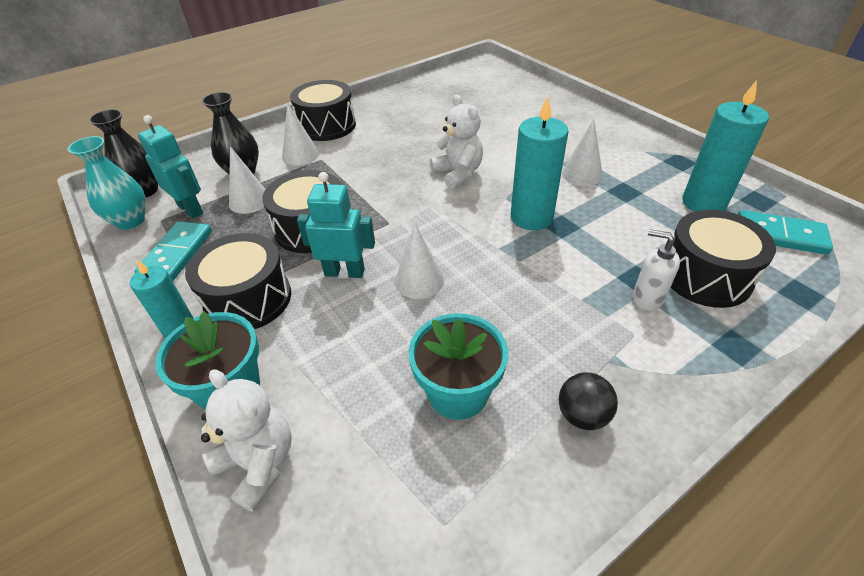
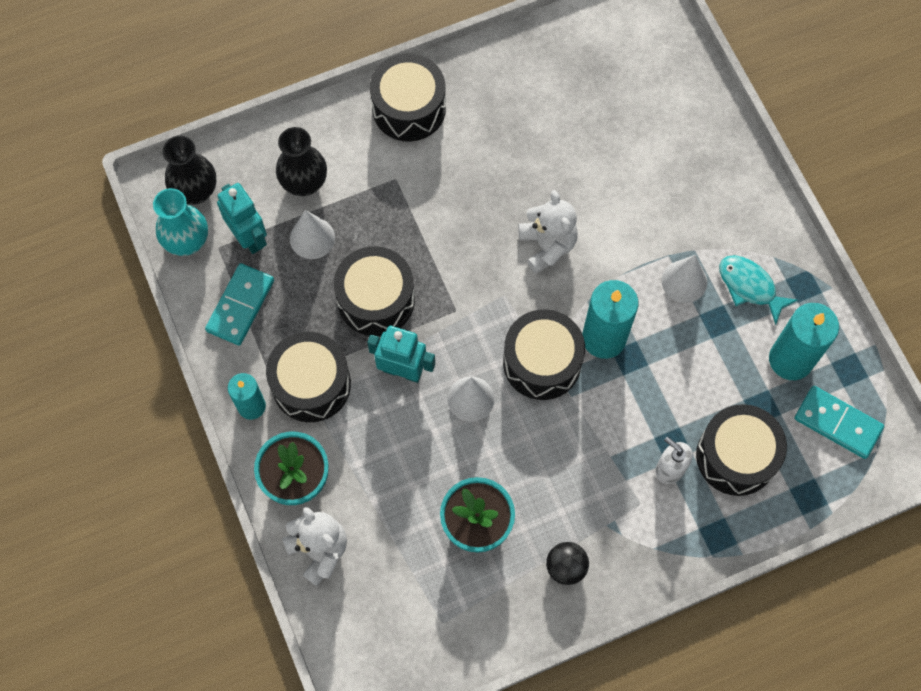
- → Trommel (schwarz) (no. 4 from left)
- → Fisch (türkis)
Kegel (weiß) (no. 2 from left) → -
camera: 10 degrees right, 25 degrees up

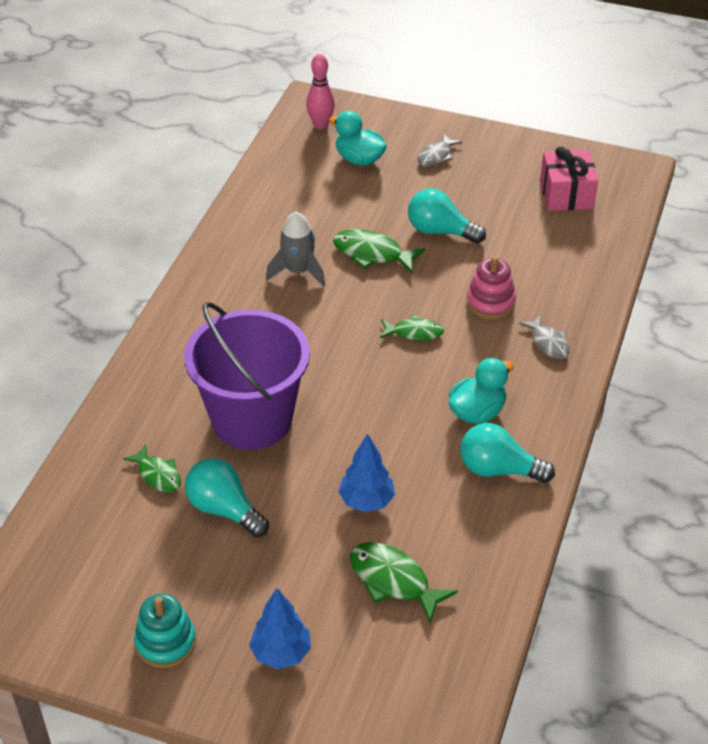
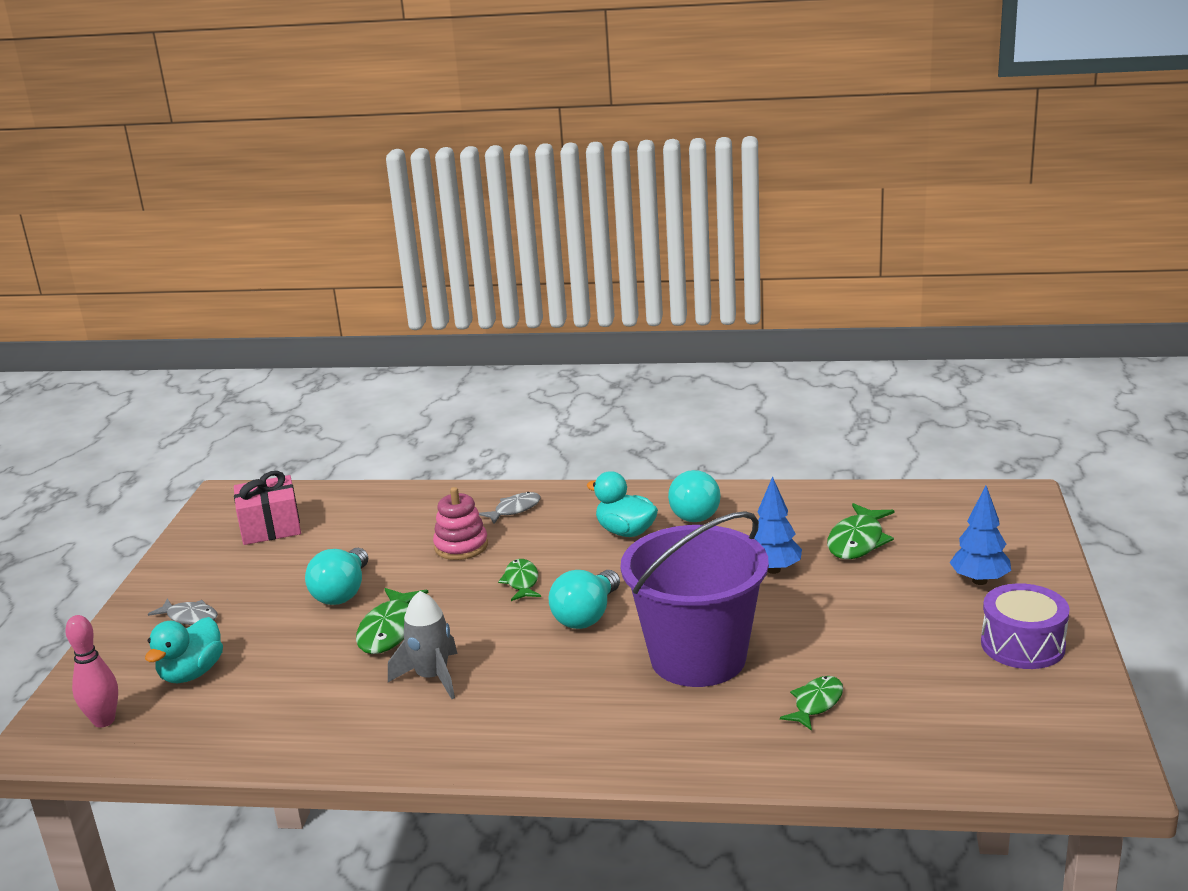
Glühbirne (türkis) (no. 1 from left in the first image) → Glühbirne (türkis) (no. 2 from left), shifted
Stapelspielzeug (türkis) → Trommel (lila)
camera: 100 degrees left, 20 degrees down

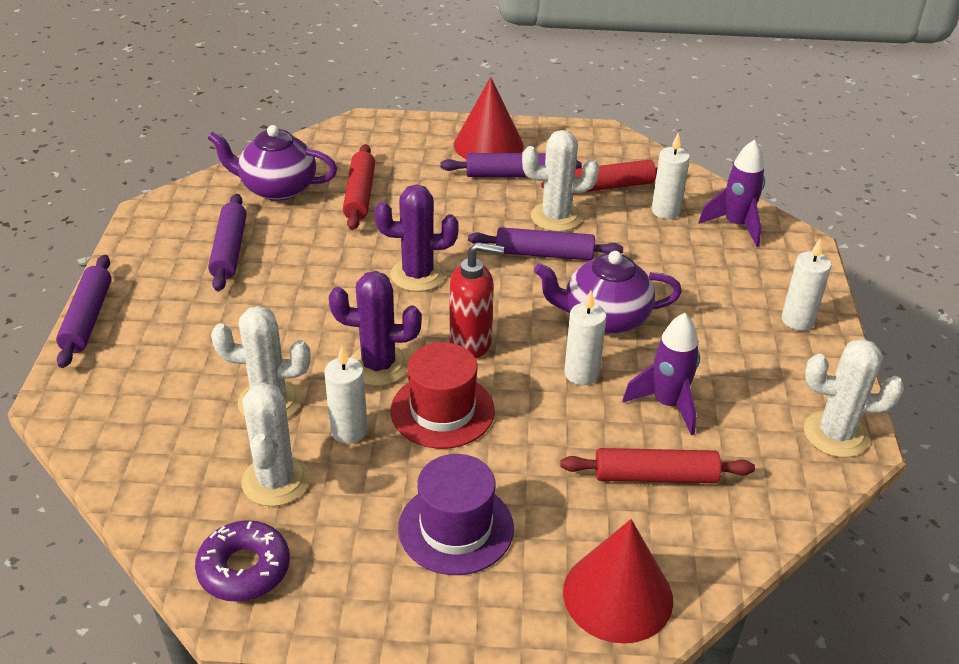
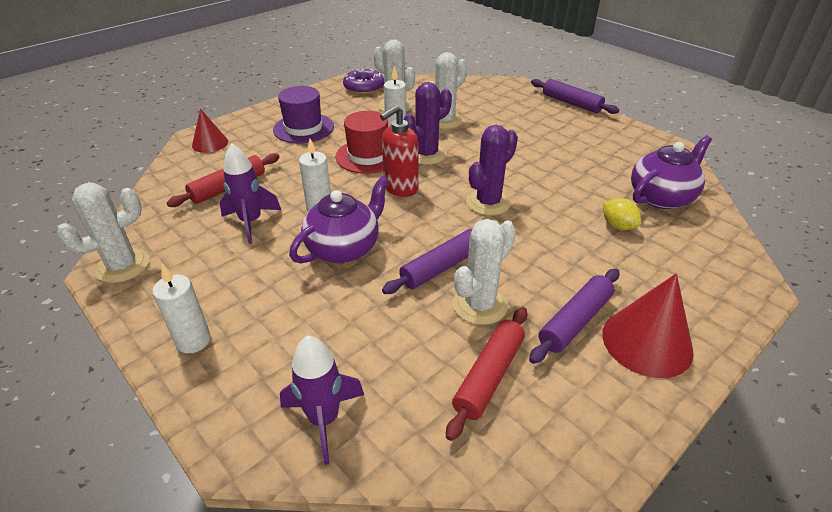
Kegel (rot) (no. 2 from left in the first image) → Kegel (rot) (no. 1 from left), x0.62
Nudelholz (rot) (no. 1 from left) → Zitrone (gelb)
Nudelholz (lila) (no. 2 from left) → -
Kerze (weiß) (no. 3 from left) → -
camera: 135 degrees right, 0 degrees up

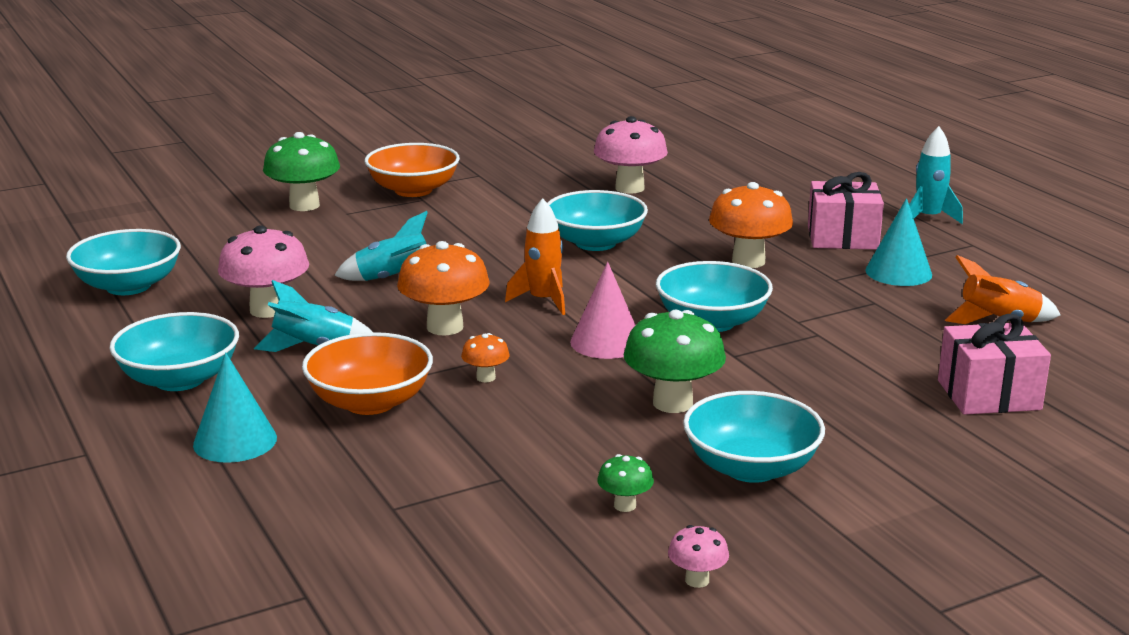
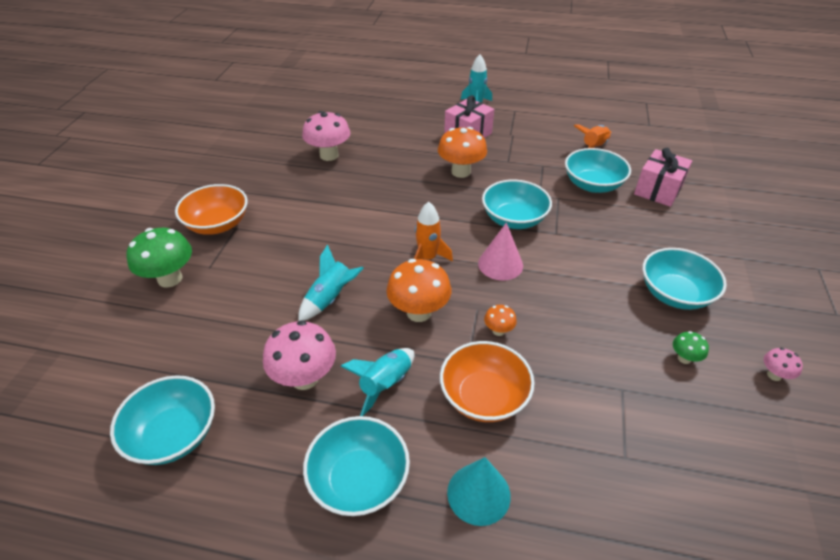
Schüssel (türkis) (no. 3 from left in the first image) → Schüssel (türkis) (no. 4 from left), shifted
Pilz (grün) (no. 3 from left) → -
Kegel (türkis) (no. 2 from left) → -
camera: 50 degrees left, 20 degrees up

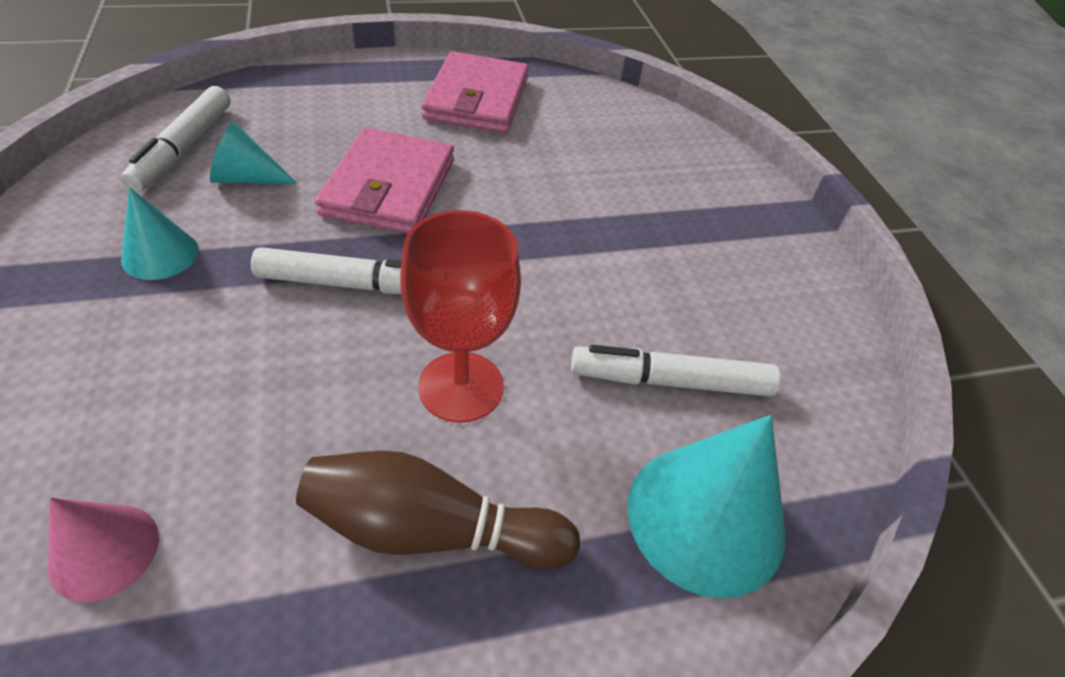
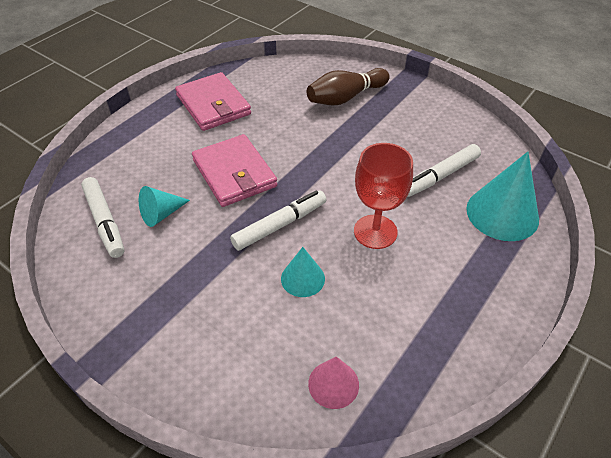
Kegel (türkis) (no. 1 from left in the first image) → Kegel (türkis) (no. 2 from left), shifted
Bowlingkegel (braun), shifted
camera: 35 degrees left, 0 degrees up

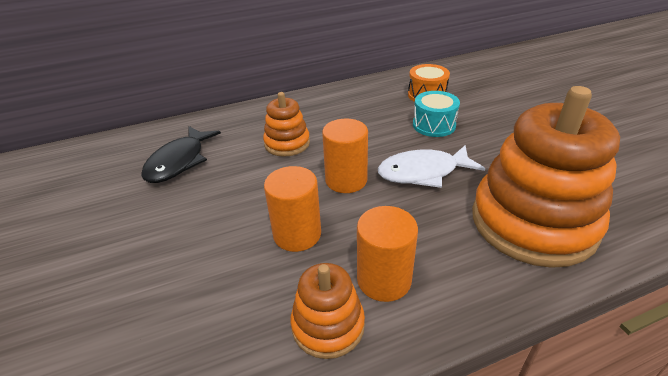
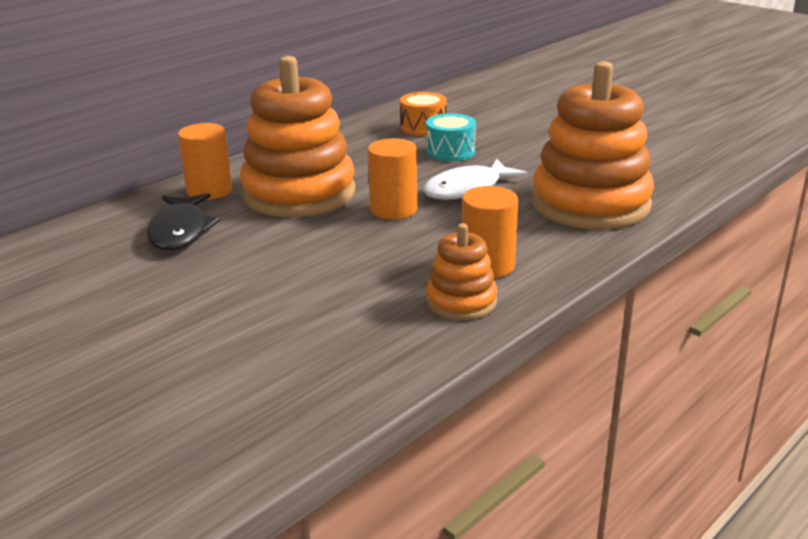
Vollzylinder (orange) (no. 1 from left), shifted
Stapelspielzeug (orange) (no. 1 from left), x2.02
camera: 25 degrees left, 10 degrees down

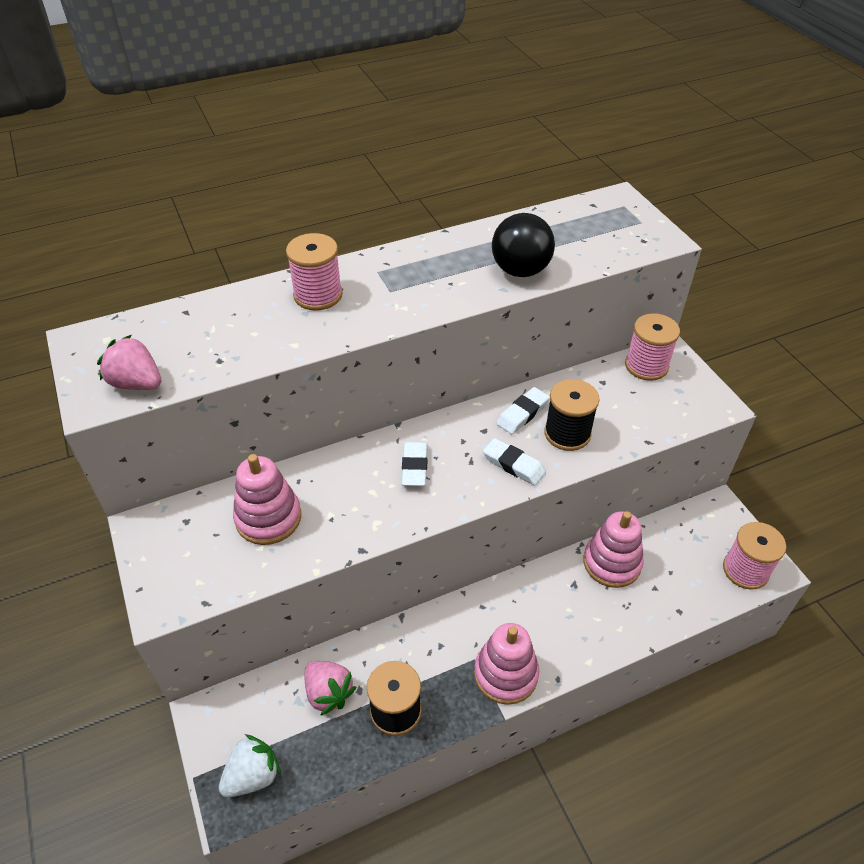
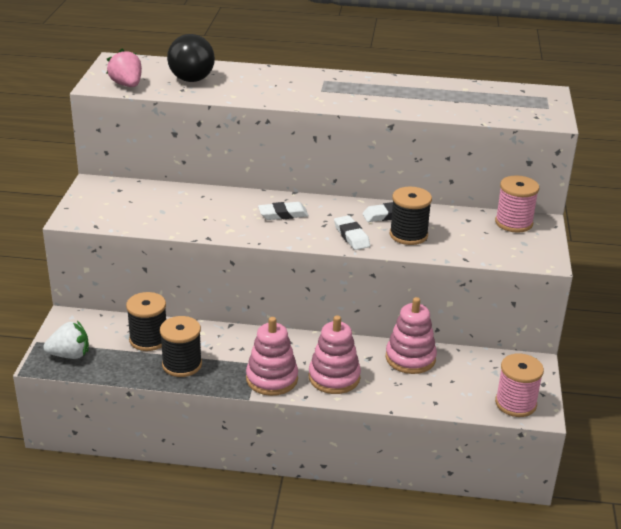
Erdbeere (rosa) (no. 2 from left) → Garnrolle (schwarz) (no. 1 from left)
Ball (schwarz), shifted
Radiergummi (weiß) (no. 1 from left), 45 degrees clockwise
Stapelspielzeug (rosa) (no. 1 from left in the first image) → Stapelspielzeug (rosa) (no. 2 from left), shifted
Garnrolle (rosa) (no. 1 from left) → -
camera: 30 degrees right, 15 degrees down

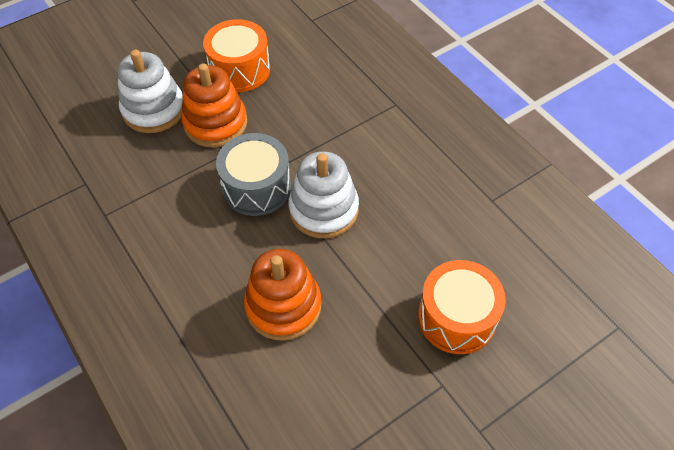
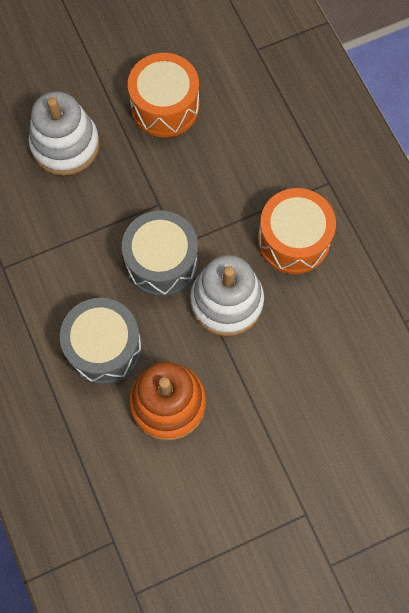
- → Trommel (grau) (no. 1 from left)
Trommel (orange) (no. 2 from left), shifted
Stapelspielzeug (orange) (no. 1 from left) → -
camera: 10 degrees right, 15 degrees up

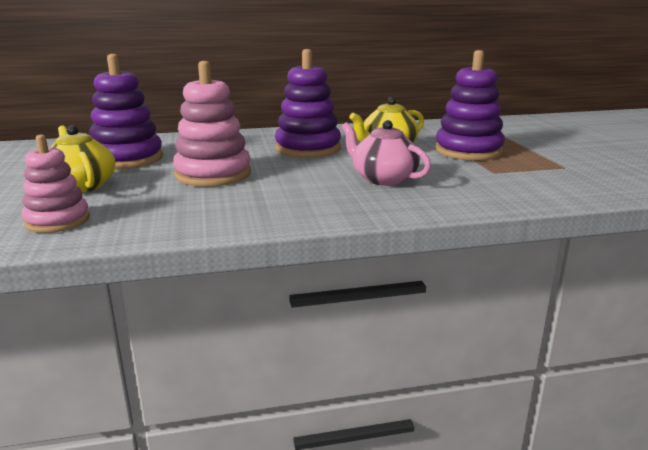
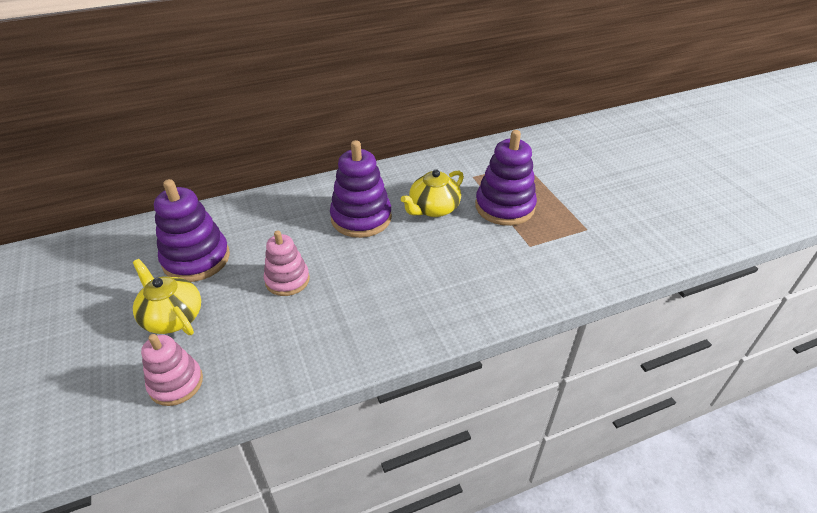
Stapelspielzeug (rosa) (no. 2 from left), x0.65
Teekanne (rosa) → -
camera: 10 degrees left, 20 degrees up

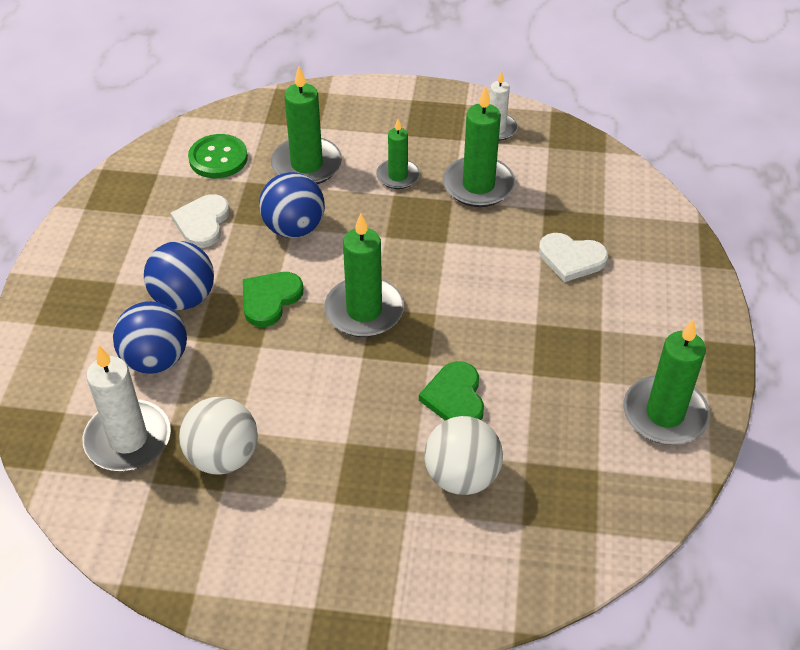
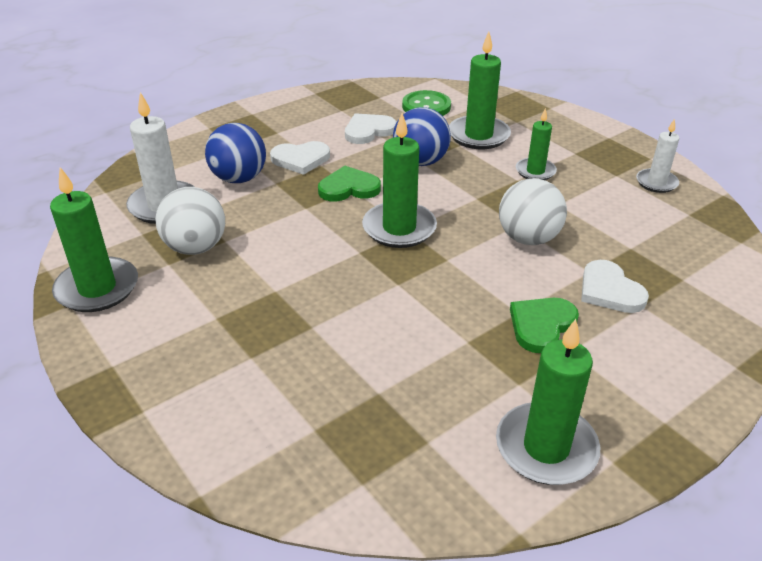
Kerze (grün) (no. 4 from left in the first image) → Kerze (grün) (no. 1 from left), shifted
Ball (blau) (no. 2 from left) → Herz (weiß) (no. 1 from left)
Ball (weiß) (no. 2 from left), shifted
Herz (grün) (no. 2 from left), shifted
camera: 45 degrees right, 10 degrees down

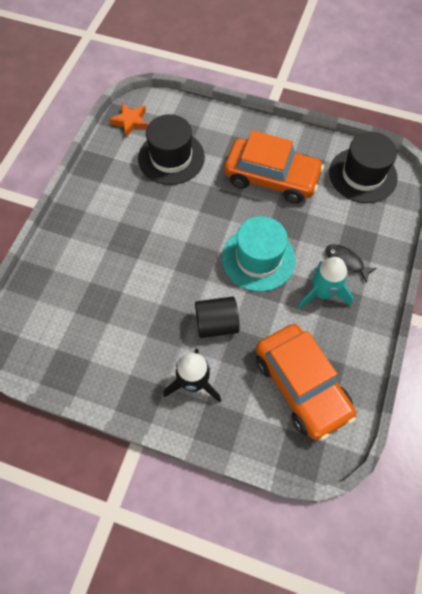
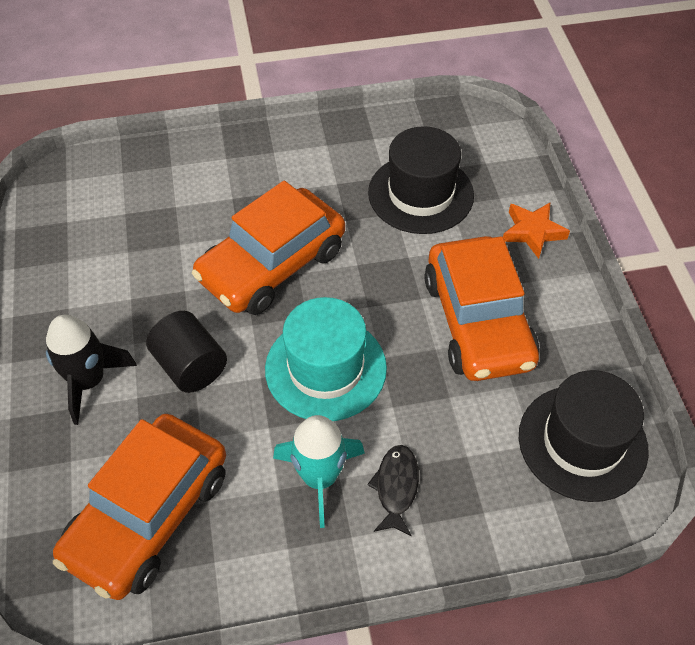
- → Auto (orange) (no. 2 from left)
Stern (orange), shifted
camera: 60 degrees right, 10 degrees down

